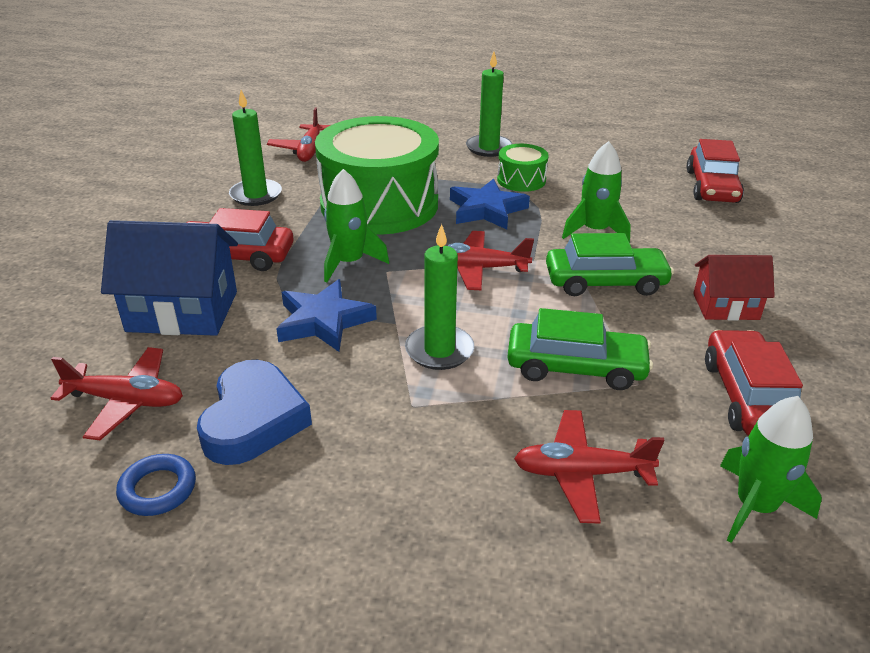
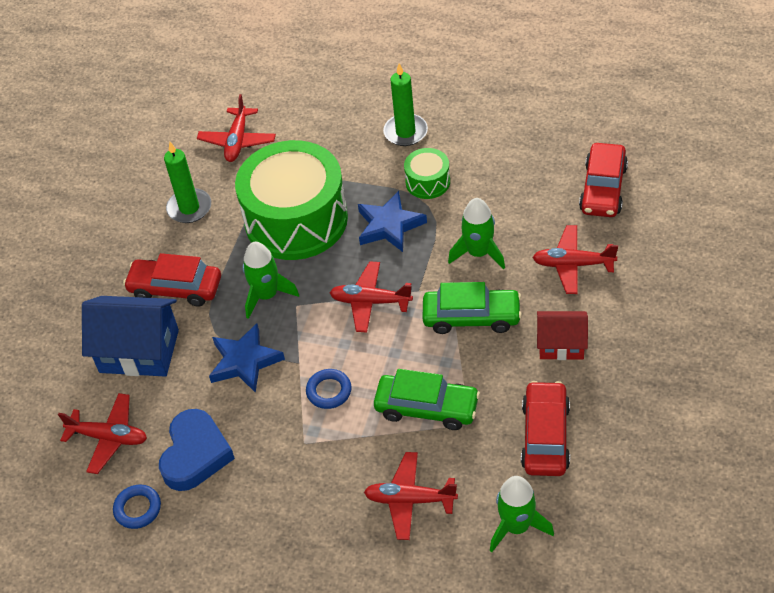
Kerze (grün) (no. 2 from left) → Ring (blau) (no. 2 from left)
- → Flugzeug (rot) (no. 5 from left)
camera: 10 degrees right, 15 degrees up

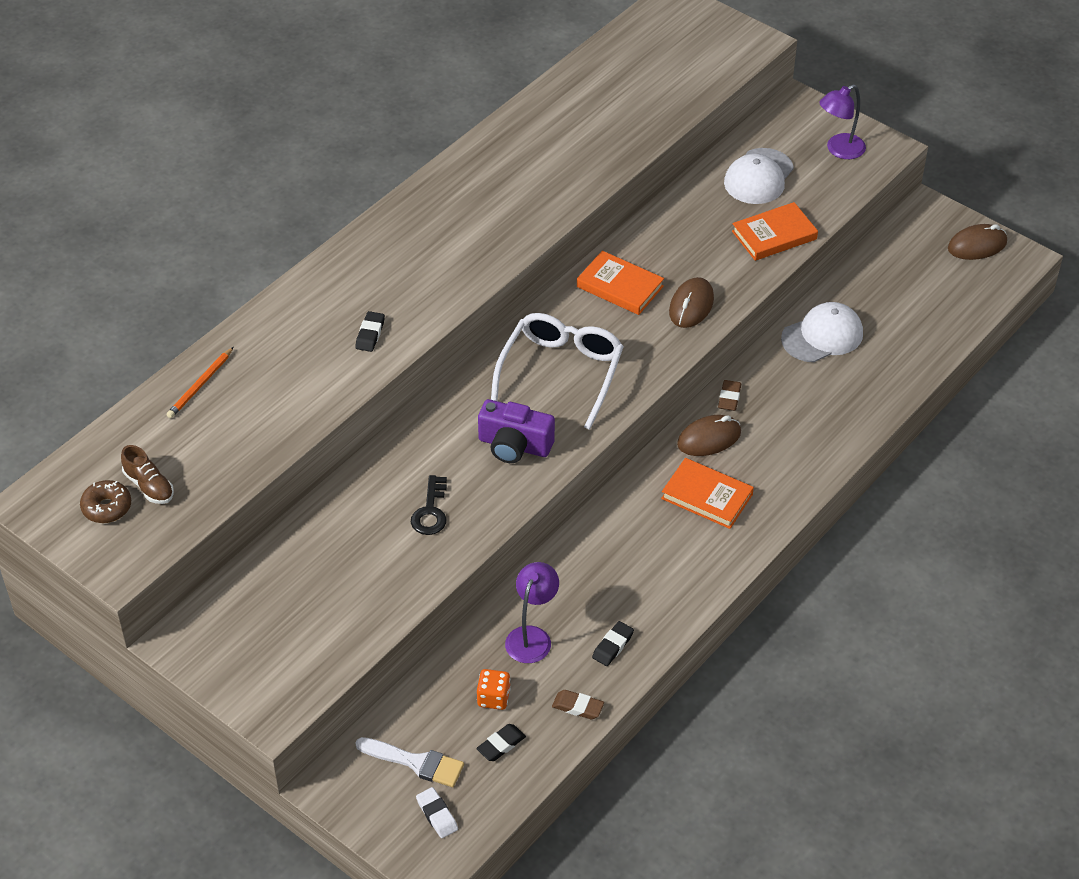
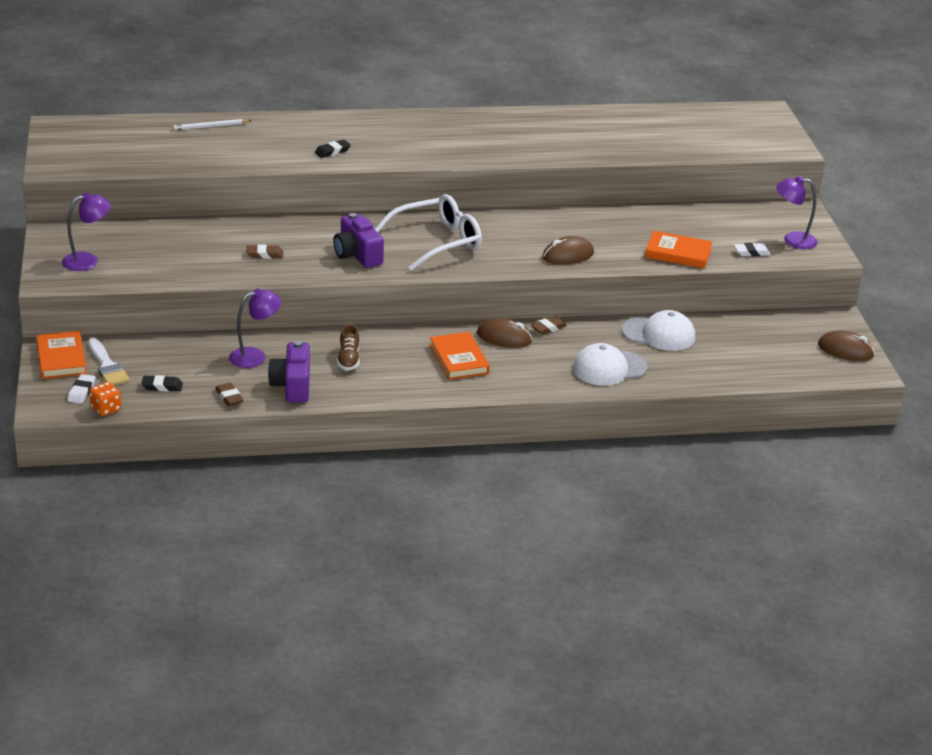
Buch (orange) (no. 1 from left), shifted
- → Lampe (lila) (no. 1 from left)
Spielwürfel (orange), shifted
Bleistift (orange) → Bleistift (weiß)
Schlüssel (schwarz) → Radiergummi (braun) (no. 2 from left)
Radiergummi (schwarz) (no. 3 from left) → Kamera (lila) (no. 1 from left)
Schuh (braun), shifted
Kappe (weiß) (no. 1 from left), shifted
- → Radiergummi (weiß) (no. 2 from left)
Donut (braun) → -
camera: 40 degrees right, 15 degrees down

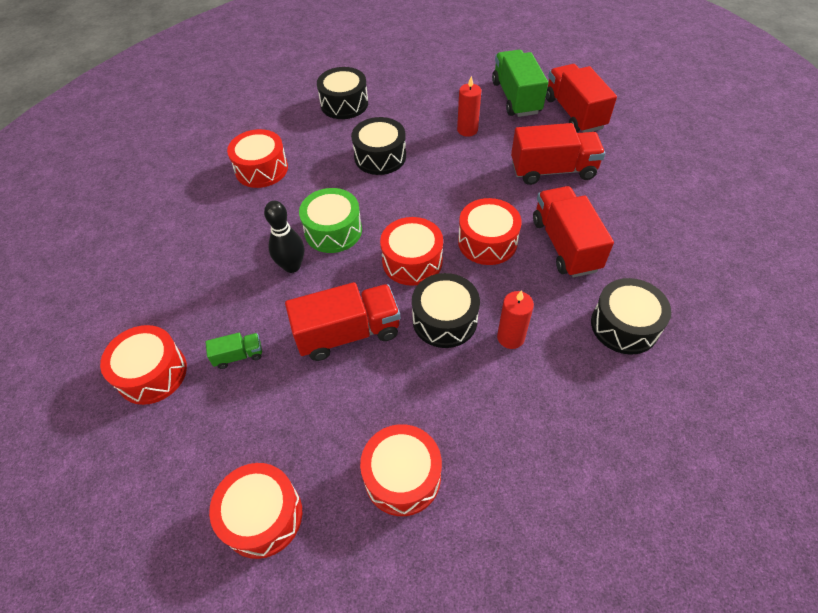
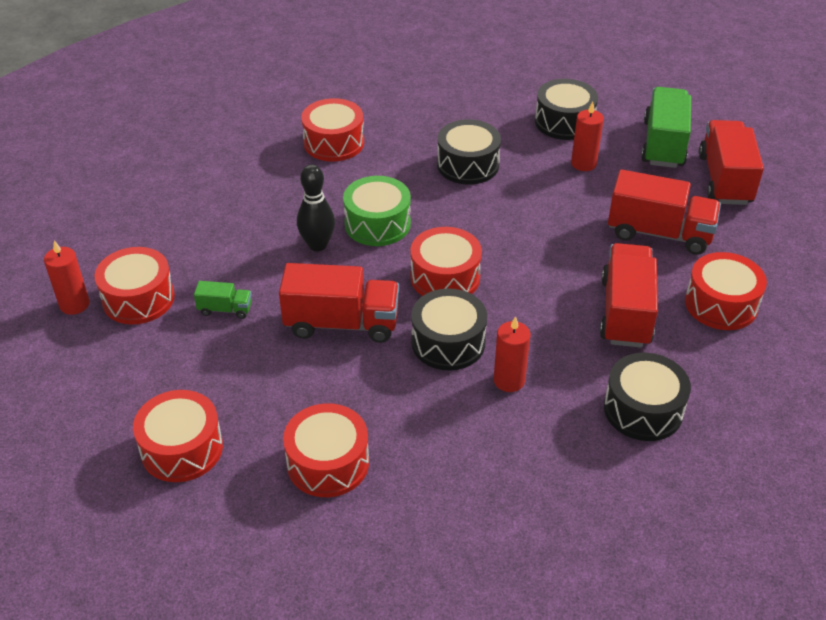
- → Kerze (rot) (no. 1 from left)
Trommel (schwarz) (no. 1 from left in the first image) → Trommel (schwarz) (no. 3 from left), shifted
Trommel (rot) (no. 6 from left), shifted
camera: 20 degrees right, 10 degrees down

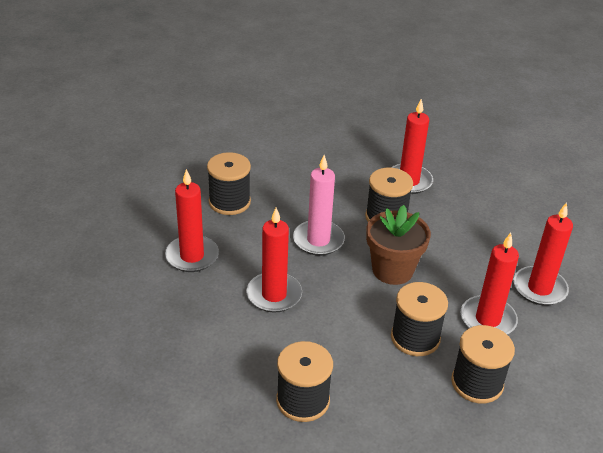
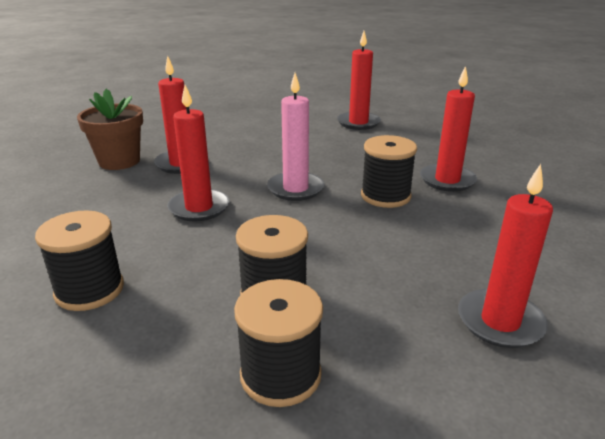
Blumentopf (braun), shifted
Kerze (rot) (no. 4 from left in the first image) → Kerze (rot) (no. 3 from left), shifted
Garnrolle (schwarz) (no. 1 from left) → -
camera: 40 degrees right, 10 degrees down

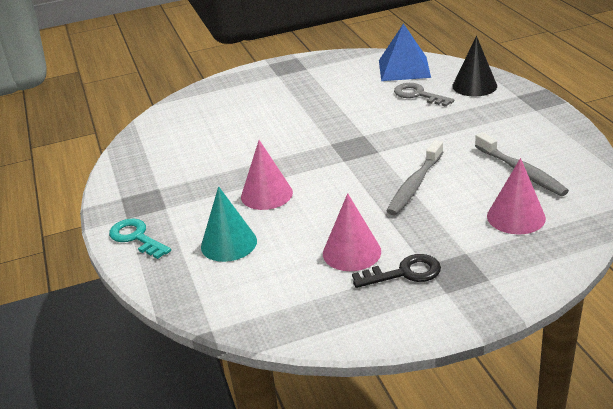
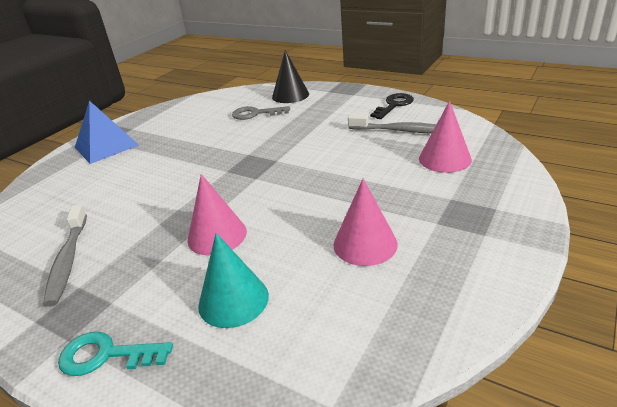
Zahnbürste (grau) (no. 1 from left), shifted
Pyramide (blau), shifted
Schlüssel (schwarz), shifted
camera: 40 degrees left, 0 degrees up

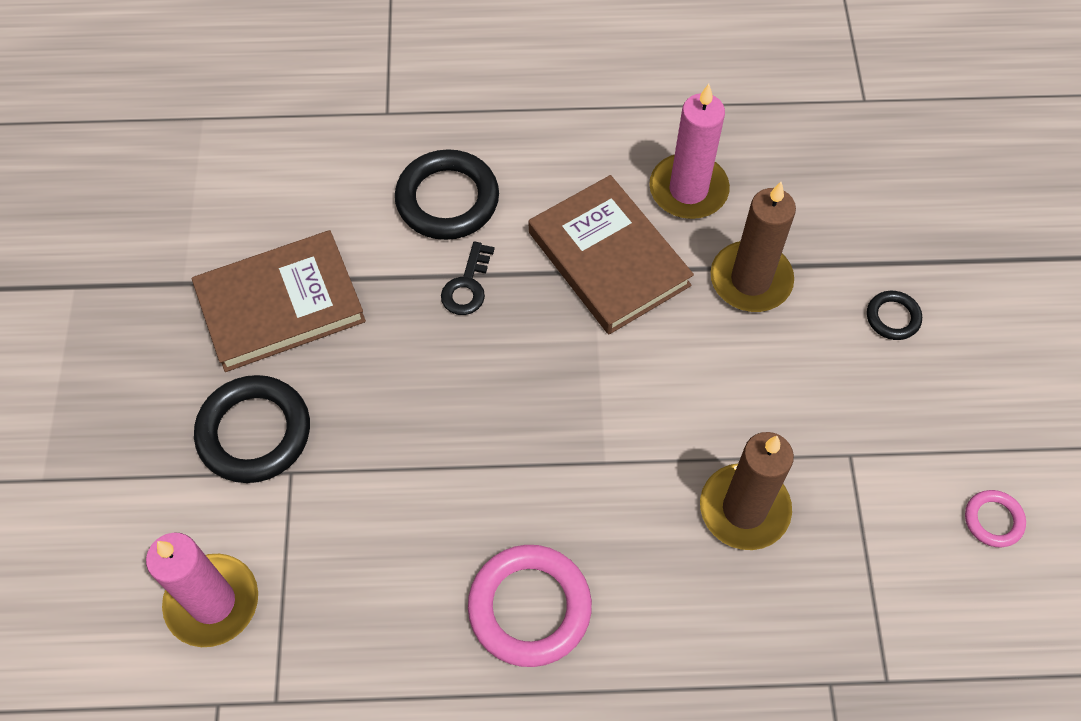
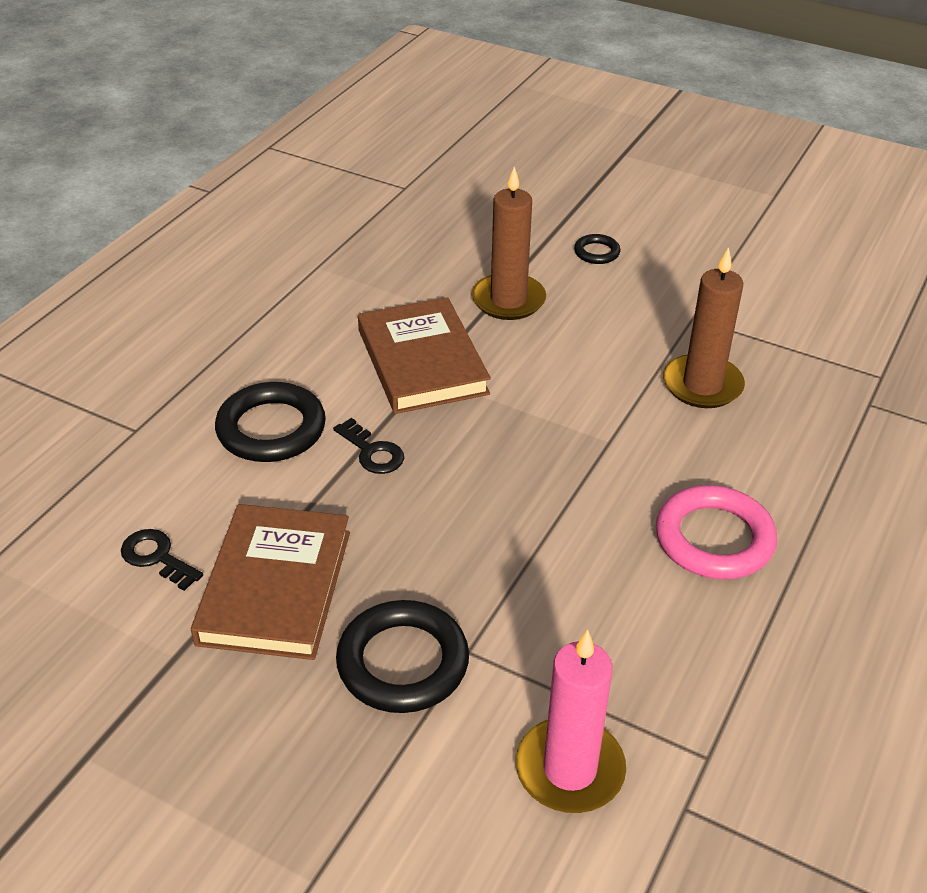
- → Schlüssel (schwarz) (no. 1 from left)
Buch (braun) (no. 2 from left), 75 degrees clockwise
Kerze (rosa) (no. 2 from left) → -
Ring (rosa) (no. 2 from left) → -
camera: 60 degrees left, 20 degrees down

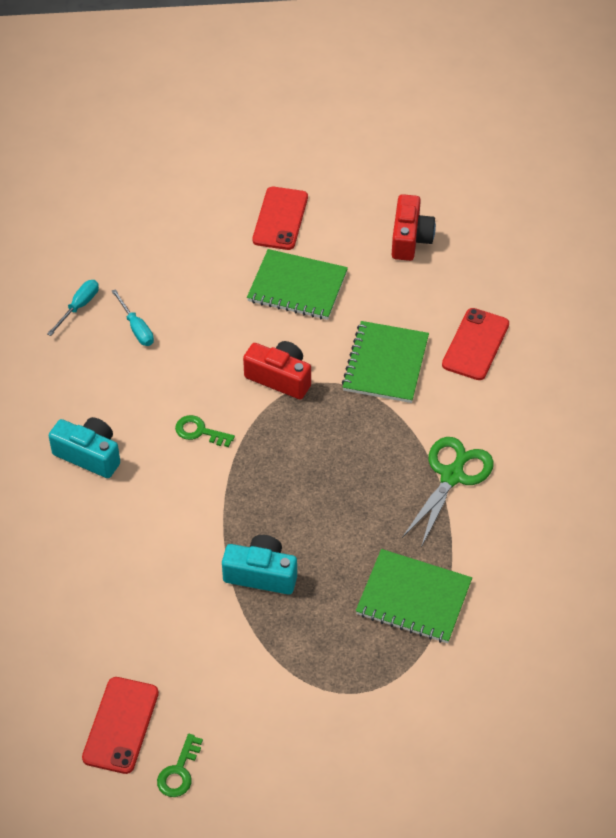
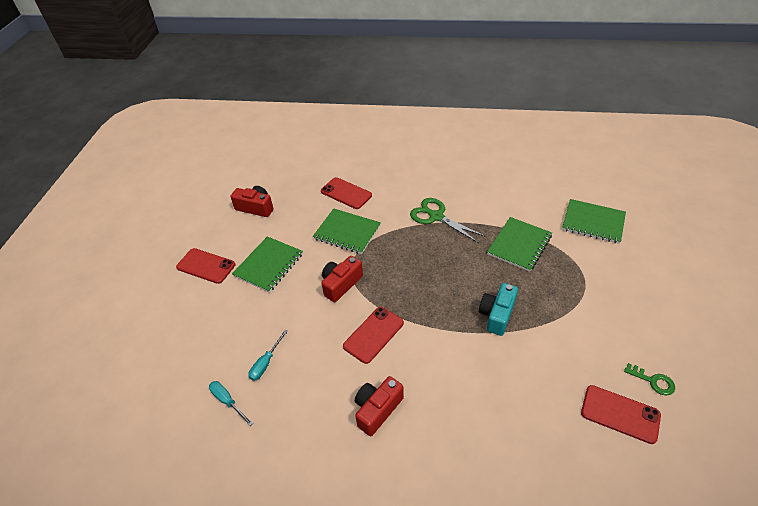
Schraubenzieher (türkis) (no. 2 from left), 135 degrees clockwise
Schlüssel (grün) (no. 2 from left) → Handy (rot) (no. 3 from left)
Kamera (türkis) (no. 1 from left) → Kamera (rot) (no. 3 from left)
- → Notizbuch (grün) (no. 4 from left)
camera: 75 degrees left, 5 degrees down

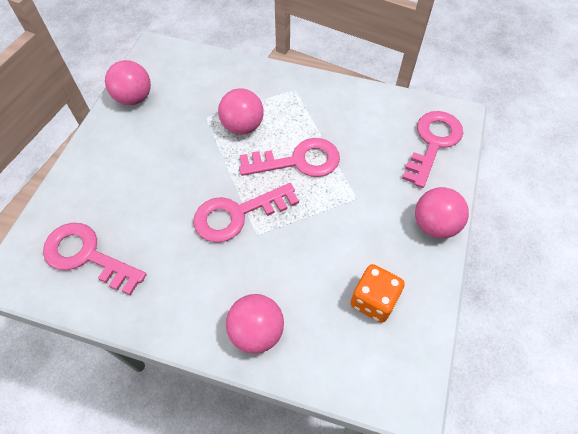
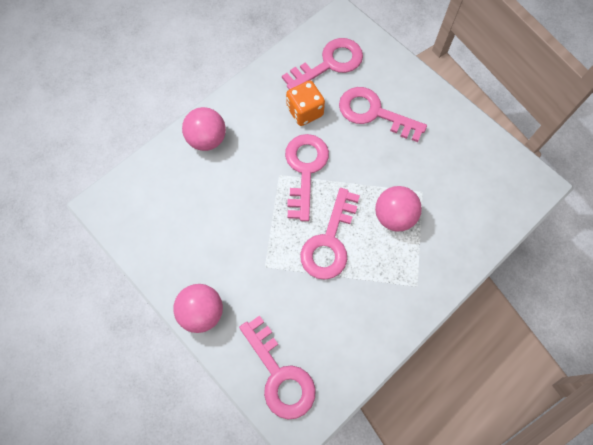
Spielwürfel (orange), shifted
- → Schlüssel (rosa) (no. 5 from left)
Ball (rosa) (no. 1 from left) → -
camera: 120 degrees right, 10 degrees up

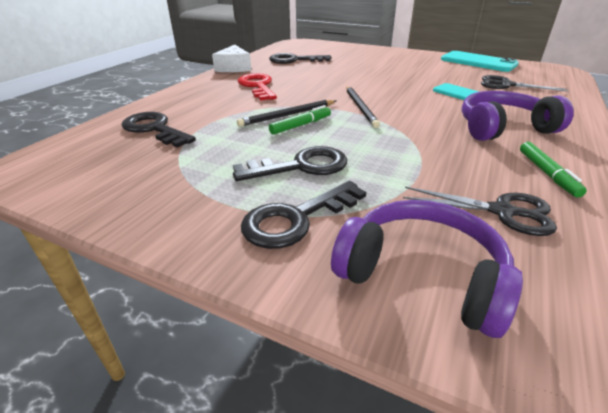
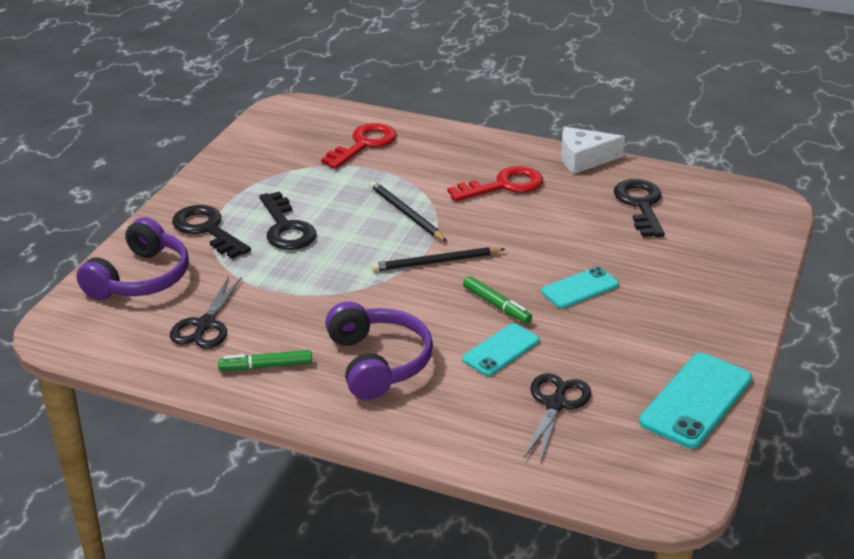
Schlüssel (schwarz) (no. 1 from left) → Schlüssel (rot) (no. 1 from left)
Filzstift (grün) (no. 1 from left in the first image) → Filzstift (grün) (no. 2 from left), shifted
- → Handy (türkis) (no. 2 from left)
camera: 85 degrees right, 0 degrees up

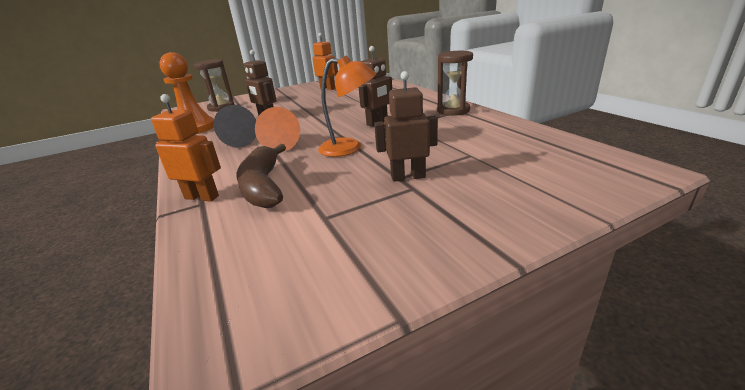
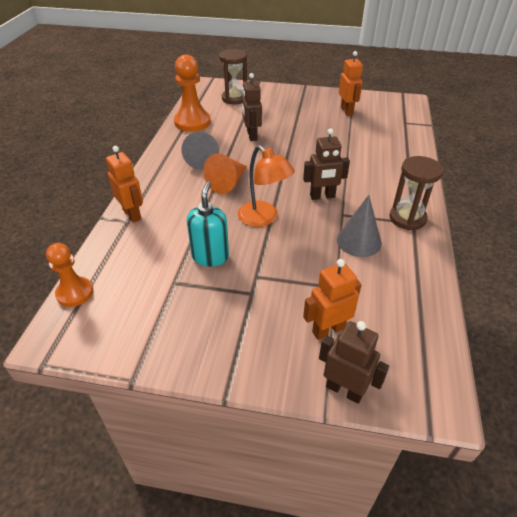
- → Bauer (orange) (no. 1 from left)
- → Seifenspender (türkis)
- → Roboter (orange) (no. 2 from left)
Roboter (braun) (no. 3 from left), shifted
- → Kegel (grau) (no. 2 from left)
Banane (braun) → -
camera: 35 degrees right, 15 degrees up

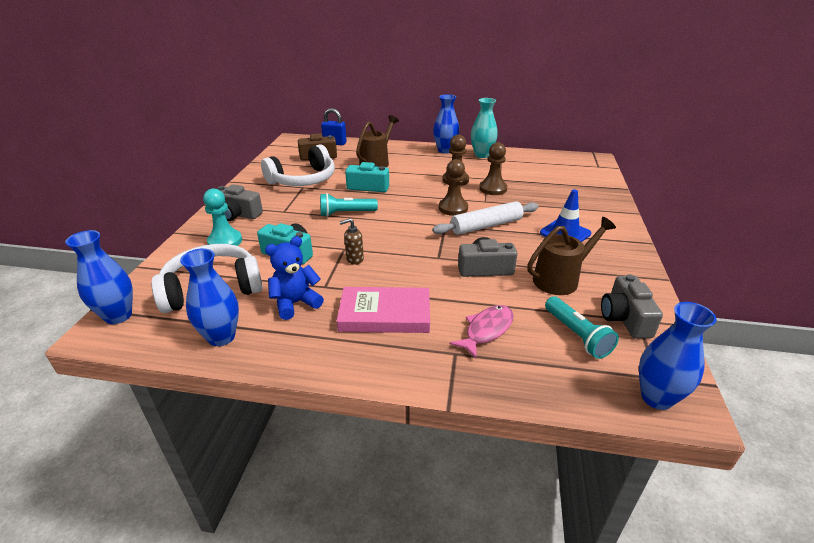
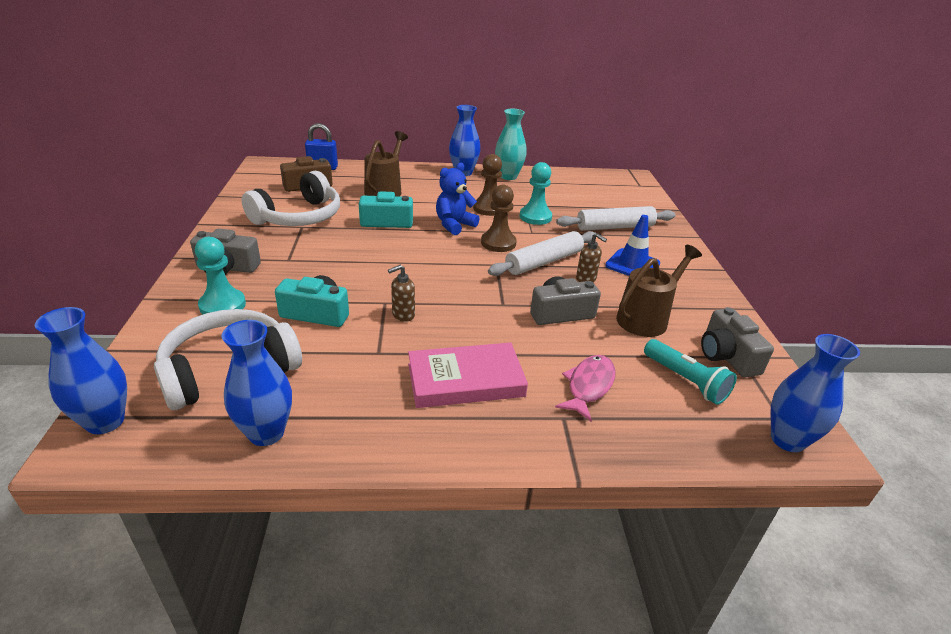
Teddybär (blau), shifted
Bauer (braun) (no. 3 from left) → Bauer (türkis) (no. 2 from left)
- → Nudelholz (weiß) (no. 2 from left)
- → Seifenspender (braun) (no. 2 from left)
Taschenlampe (türkis) (no. 1 from left) → -
camera: 15 degrees left, 0 degrees up

